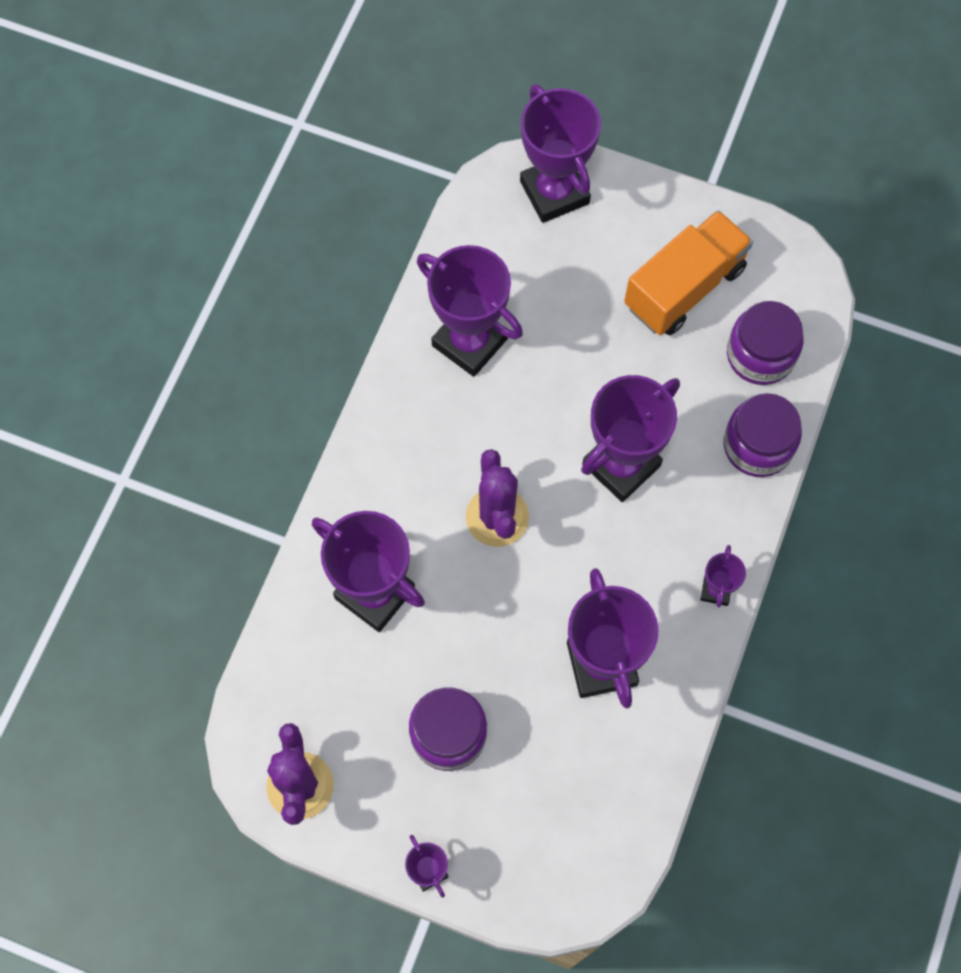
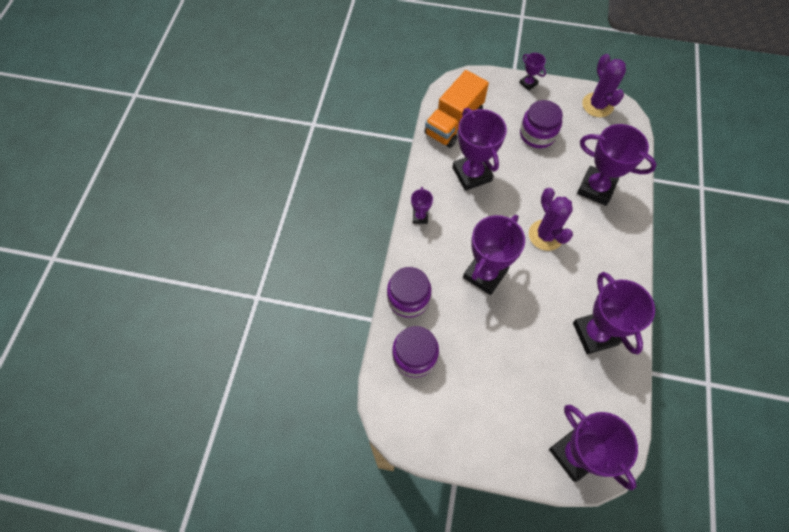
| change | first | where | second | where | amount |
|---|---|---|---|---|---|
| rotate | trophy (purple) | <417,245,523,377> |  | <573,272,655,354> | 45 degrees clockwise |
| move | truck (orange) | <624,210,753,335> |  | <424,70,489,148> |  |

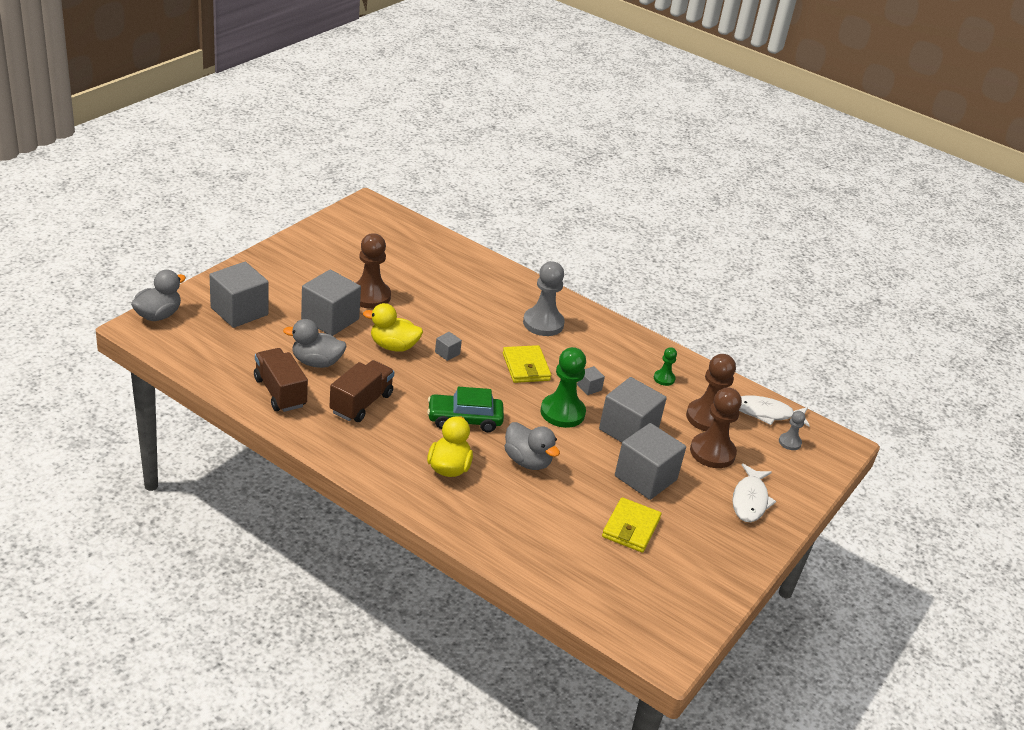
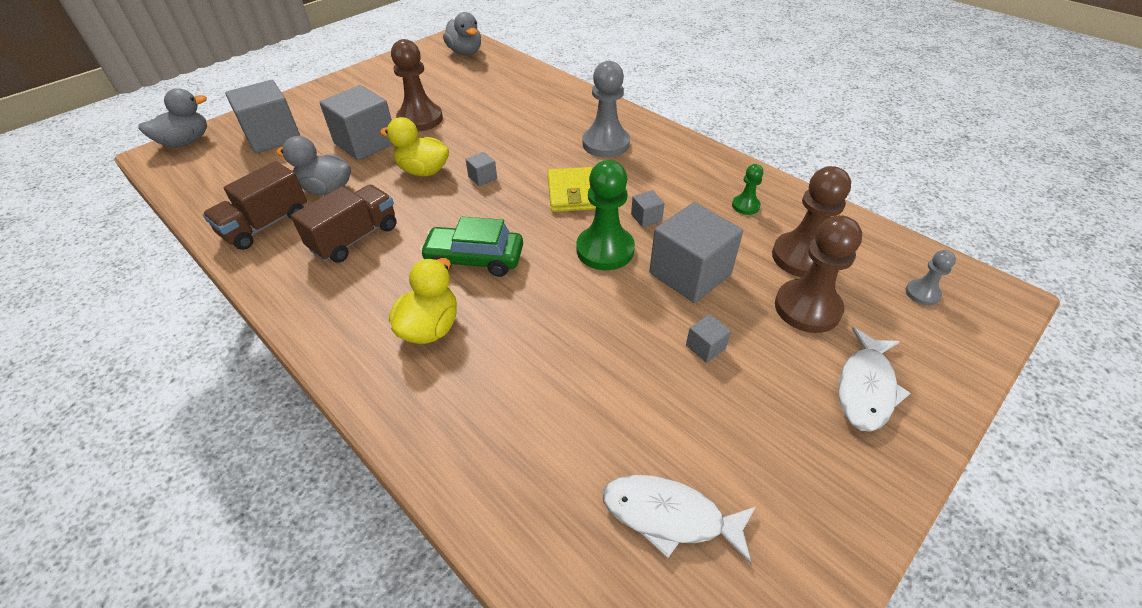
| change | first | where | second | where | amount |
|---|---|---|---|---|---|
| rotate | truck (brown) | <254,348,308,412> |  | <203,161,307,250> | 120 degrees counterclockwise |
| move | duck (grey) | <504,422,560,470> |  | <443,12,481,55> |  |
| delete | wallet (yellow) | <602,497,661,553> |  |  |  |
| resize | cube (grey) | <615,423,686,500> |  | <686,314,731,363> | x0.43 |
| move | fish (white) | <739,395,810,426> |  | <603,475,756,564> |  |

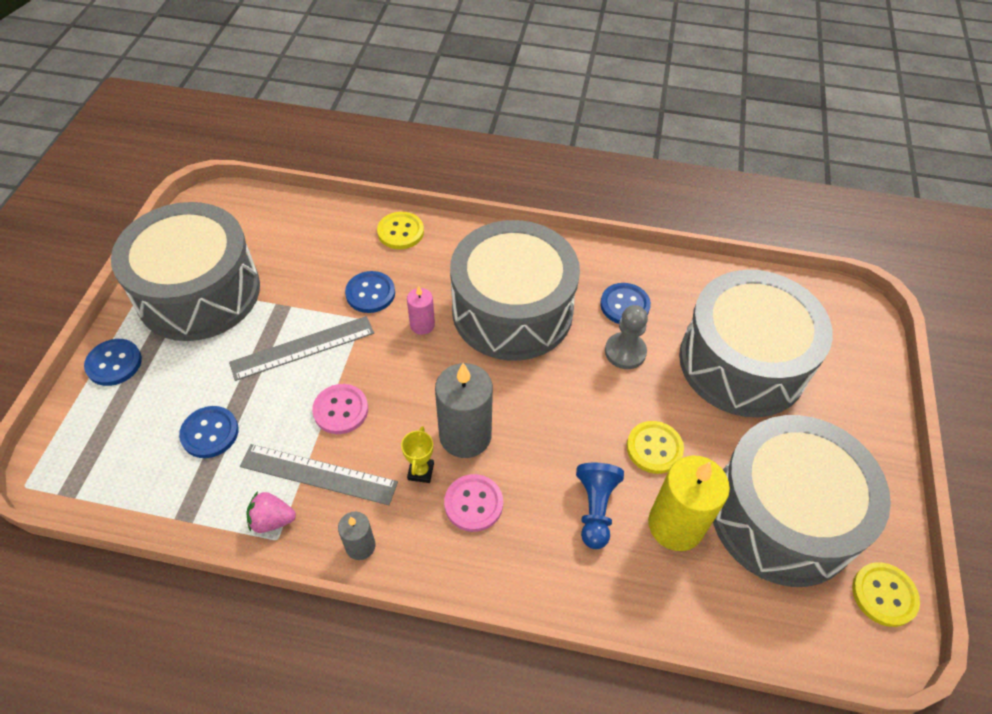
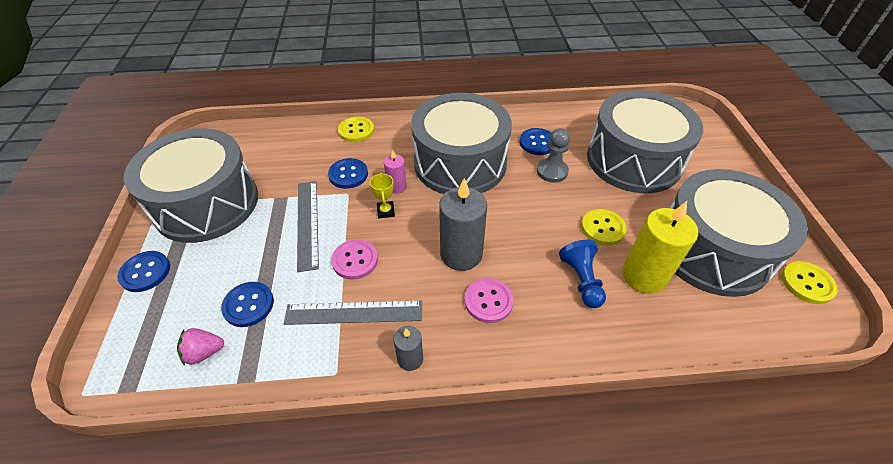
| change | first | where | second | where | amount |
|---|---|---|---|---|---|
| rotate | ruler (grey) | <229,316,374,381> |  | <297,181,319,272> | 60 degrees counterclockwise |
| move | strawberry (pink) | <246,491,296,533> |  | <177,328,224,366> |  |
| move | trophy (yellow) | <401,426,434,483> |  | <370,173,395,218> |  |

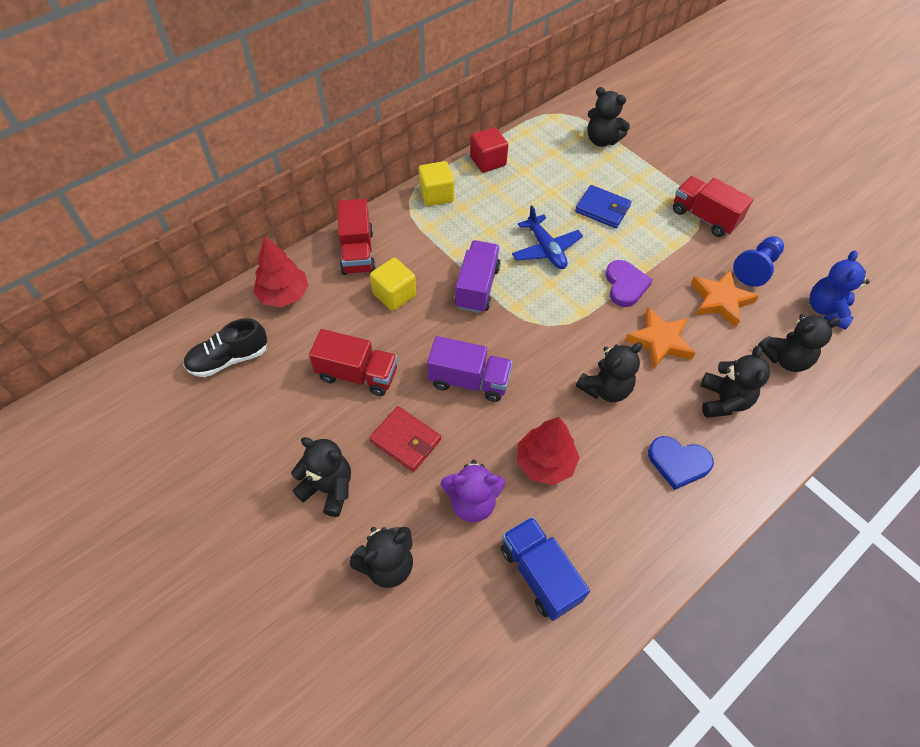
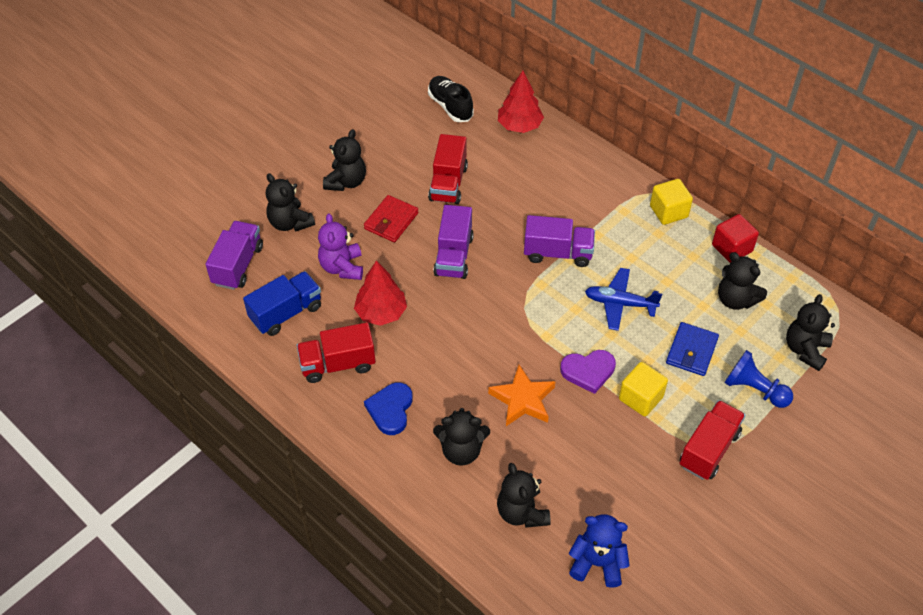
| change | first | where | second | where | amount |
|---|---|---|---|---|---|
| move | truck (red) | <337,199,376,275> |  | <297,322,376,383> |  |
| move | cube (yellow) | <370,258,416,311> |  | <619,362,668,417> |  |
| rotate | plane (blue) | <512,205,583,269> |  | <585,268,662,331> | 45 degrees clockwise |
| move | teddy bear (black) | <576,342,642,402> |  | <718,252,767,310> |  |
| delete | star (orange) | <691,270,759,328> |  |  |  |
| move | pawn (blue) | <733,236,784,287> |  | <724,350,793,408> |  |
| insert |  |  | truck (purple) | <205,221,263,290> |  |

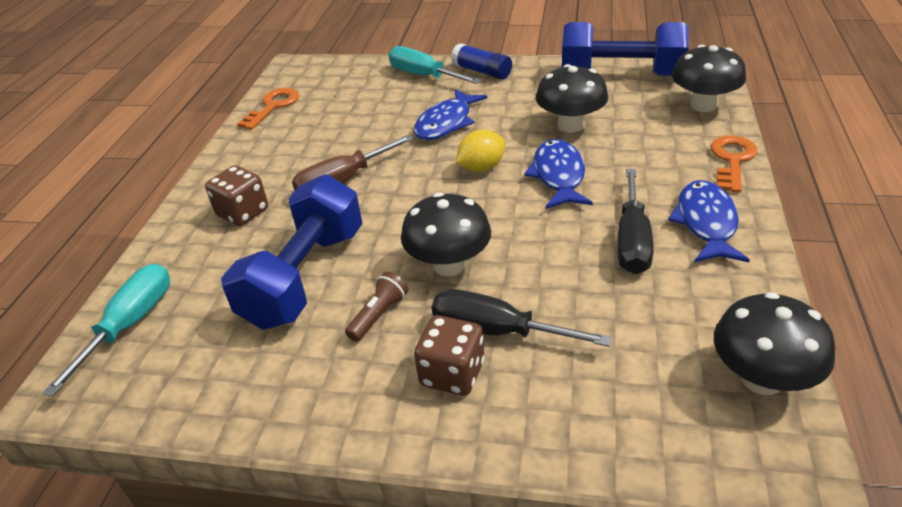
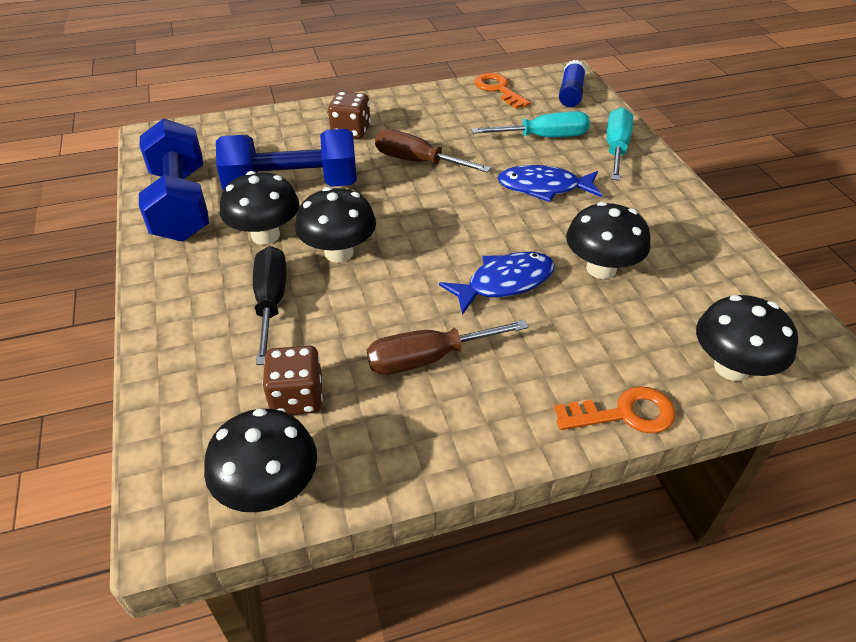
| change | first | where | second | where | amount |
|---|---|---|---|---|---|
| move | screwdriver (turquoise) | <43,264,170,397> |  | <471,111,590,137> |  |
| rotate | key (orange) | <237,88,299,130> |  | <474,73,530,109> | 120 degrees counterclockwise |
| replace | flashlight (brown) | <345,271,408,342> | mushroom (black) | <220,171,299,245> |  |
| move | dice (brown) | <414,315,485,396> |  | <262,346,323,415> |  |
| move | glue stick (blue) | <451,43,512,80> |  | <559,60,586,107> |  |
| delete | lemon (yellow) | <456,130,505,172> |  |  |  |
| move | dumbbell (blue) | <562,22,689,76> |  | <139,118,209,242> |  |
| recolor | screwdriver (black) | <617,169,653,274> | screwdriver (brown) | <367,320,529,375> |  |
| delete | fish (blue) | <668,180,750,262> |  |  |  |

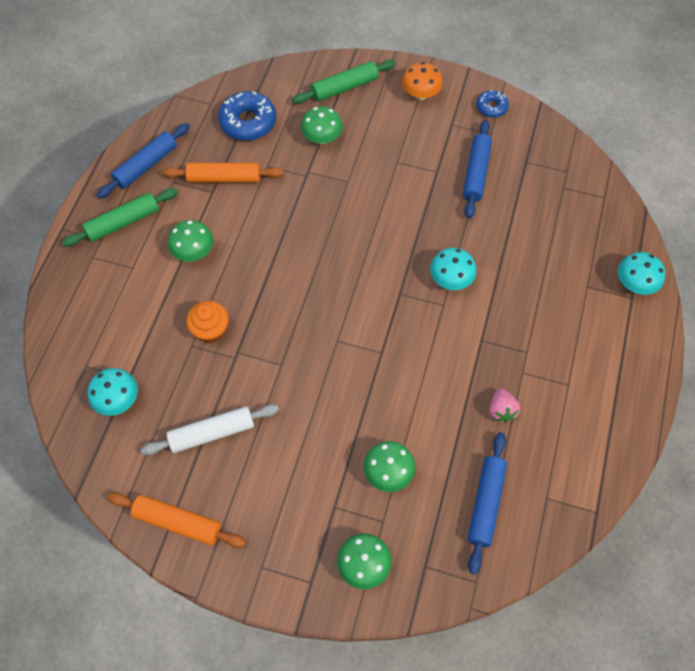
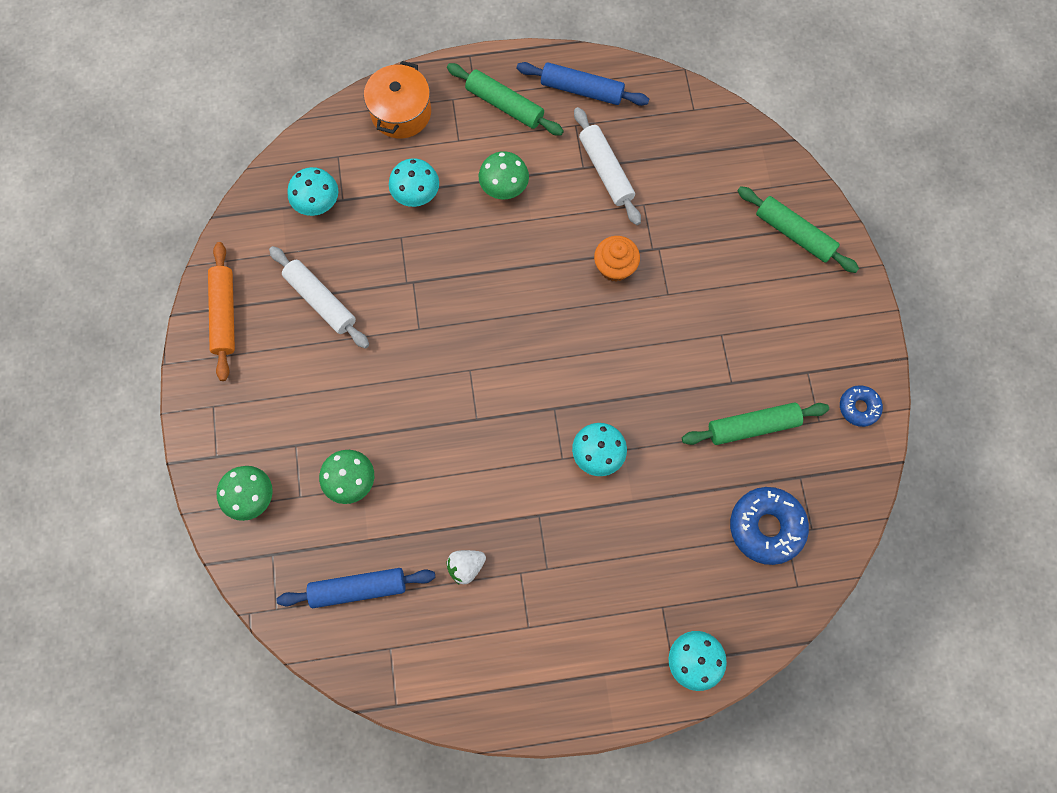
| change | first | where | second | where | amount |
|---|---|---|---|---|---|
| recolor | rolling pin (orange) | <162,163,284,183> | rolling pin (white) | <574,107,641,225> |  |
| move | cupcake (orange) | <186,301,229,343> |  | <594,236,640,282> |  |
| move | donut (blue) | <218,91,276,141> |  | <730,487,809,565> |  |
| delete | mushroom (green) | <301,106,343,144> |  |  |  |
| delete | mushroom (orange) | <402,62,443,100> |  |  |  |
| recolor | rolling pin (blue) | <463,120,492,218> | rolling pin (green) | <682,402,829,445> |  |
| recolor | strawberry (pink) | <489,388,520,423> | strawberry (white) | <446,550,486,585> |  |
| insert |  |  | pot (orange) | <364,61,431,139> |  |
| insert |  |  | mushroom (turquoise) | <389,158,439,207> |  |

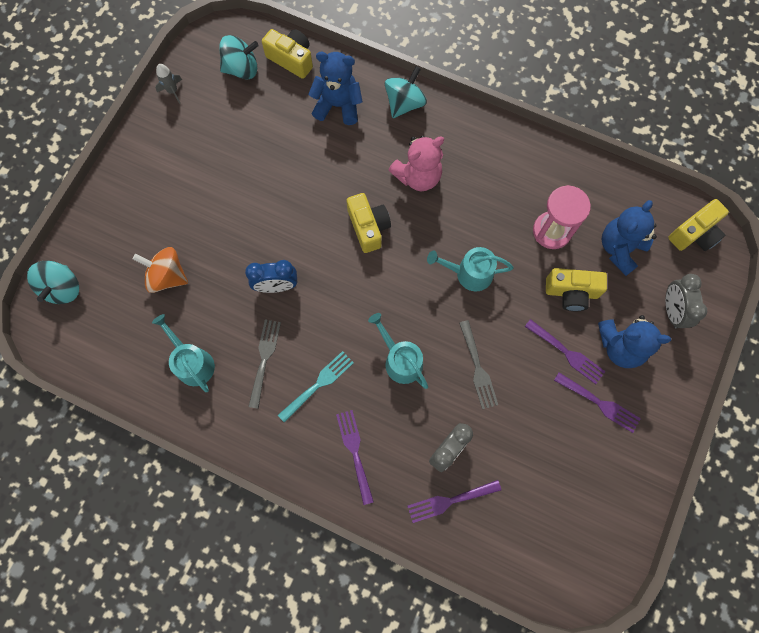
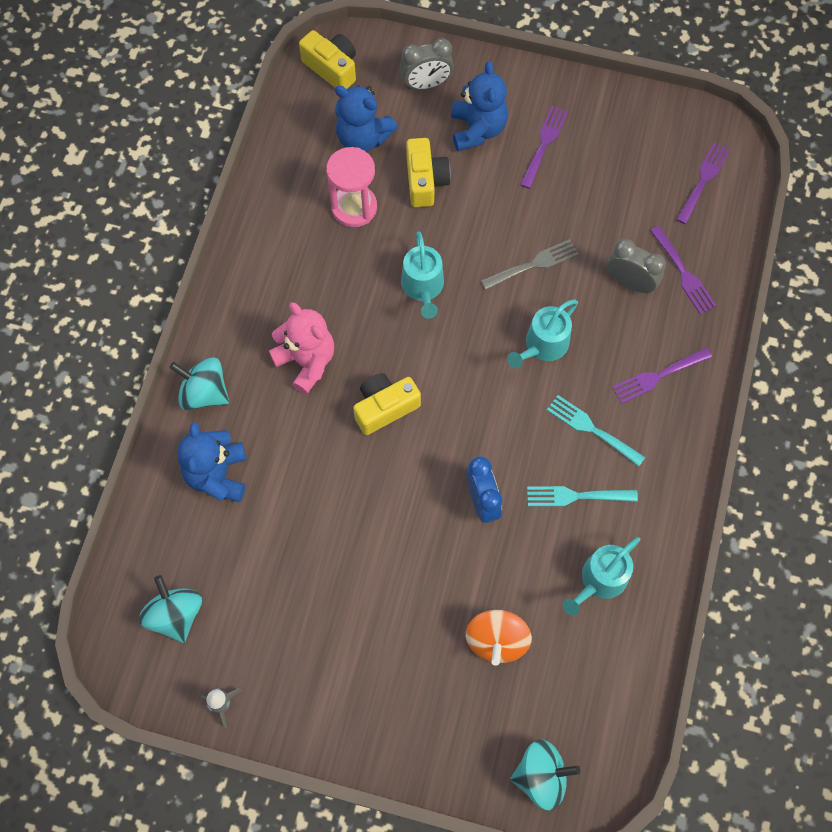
| change | first | where | second | where | amount |
|---|---|---|---|---|---|
| recolor | fork (grey) | <248,320,281,409> | fork (turquoise) | <527,486,638,506> |  |
| delete | camera (yellow) | <262,29,313,79> |  |  |  |
| move | fork (purple) | <525,319,606,384> |  | <676,142,730,224> |  |

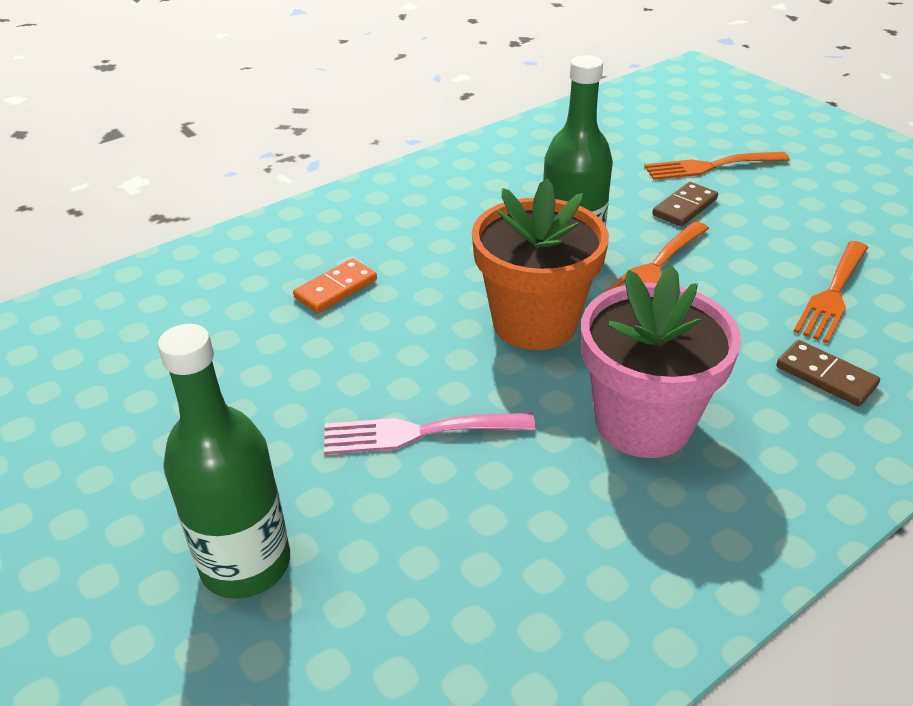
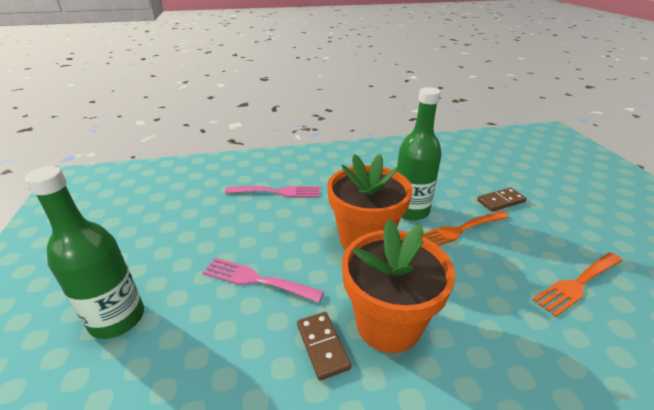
| change | first | where | second | where | amount |
|---|---|---|---|---|---|
| replace | domino (orange) | <293,259,377,313> | fork (pink) | <225,186,320,197> |  |
| recolor | flower pot (pink) | <581,265,741,458> | flower pot (orange) | <342,219,455,353> |  |
| delete | fork (orange) | <644,152,790,180> |  |  |  |
| move | domino (brown) | <776,340,880,407> |  | <297,312,351,380> |  |

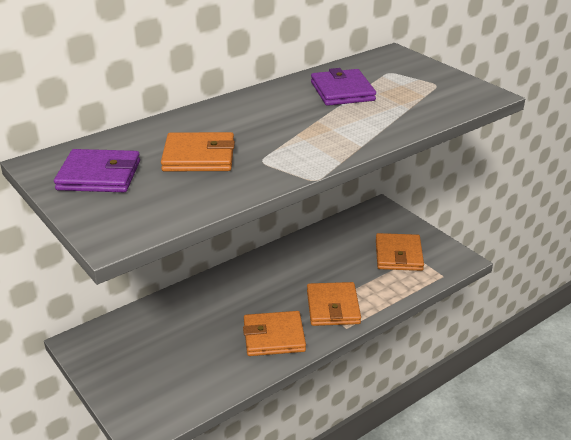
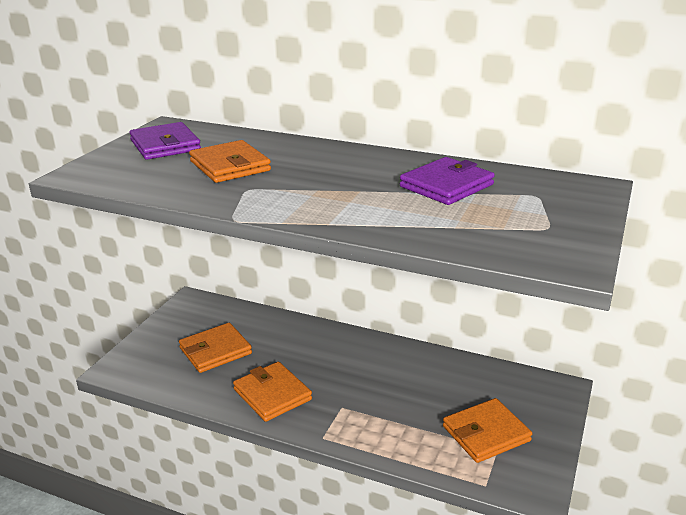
| change | first | where | second | where | amount |
|---|---|---|---|---|---|
| move | wallet (orange) | <307,282,361,326> |  | <179,323,252,373> |  |

